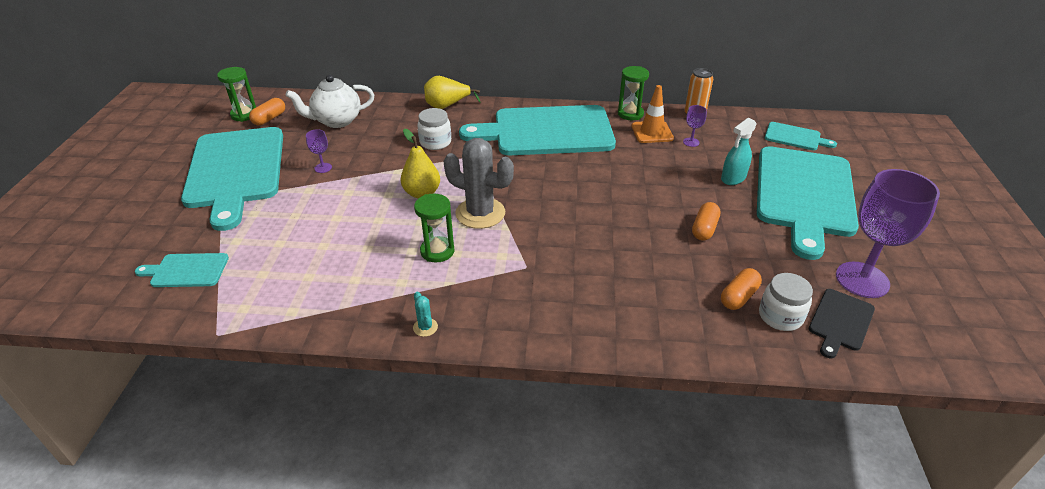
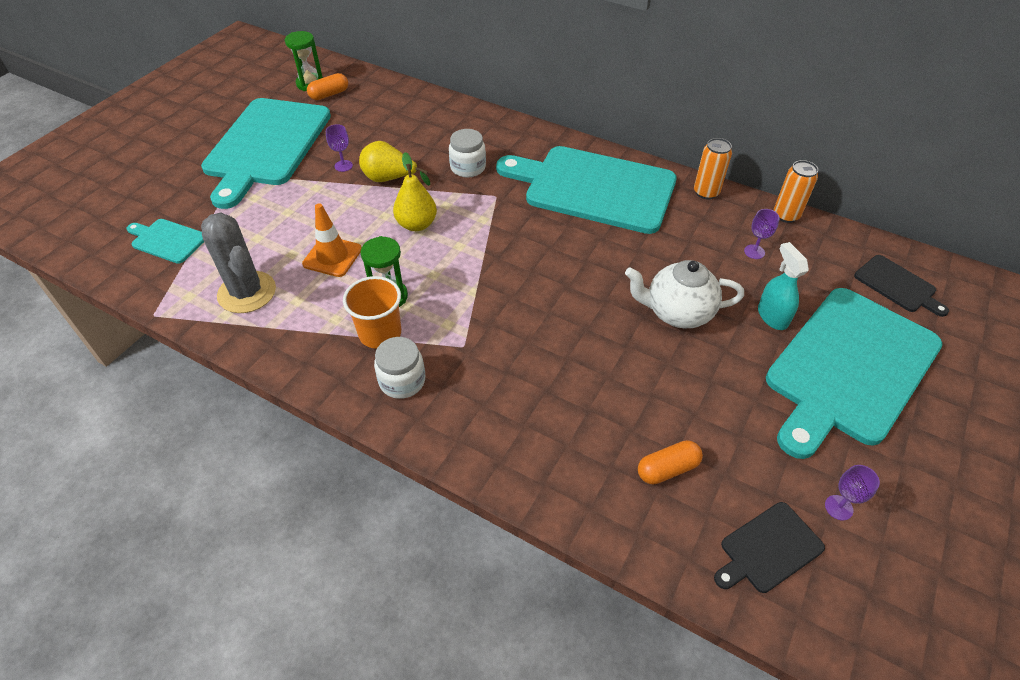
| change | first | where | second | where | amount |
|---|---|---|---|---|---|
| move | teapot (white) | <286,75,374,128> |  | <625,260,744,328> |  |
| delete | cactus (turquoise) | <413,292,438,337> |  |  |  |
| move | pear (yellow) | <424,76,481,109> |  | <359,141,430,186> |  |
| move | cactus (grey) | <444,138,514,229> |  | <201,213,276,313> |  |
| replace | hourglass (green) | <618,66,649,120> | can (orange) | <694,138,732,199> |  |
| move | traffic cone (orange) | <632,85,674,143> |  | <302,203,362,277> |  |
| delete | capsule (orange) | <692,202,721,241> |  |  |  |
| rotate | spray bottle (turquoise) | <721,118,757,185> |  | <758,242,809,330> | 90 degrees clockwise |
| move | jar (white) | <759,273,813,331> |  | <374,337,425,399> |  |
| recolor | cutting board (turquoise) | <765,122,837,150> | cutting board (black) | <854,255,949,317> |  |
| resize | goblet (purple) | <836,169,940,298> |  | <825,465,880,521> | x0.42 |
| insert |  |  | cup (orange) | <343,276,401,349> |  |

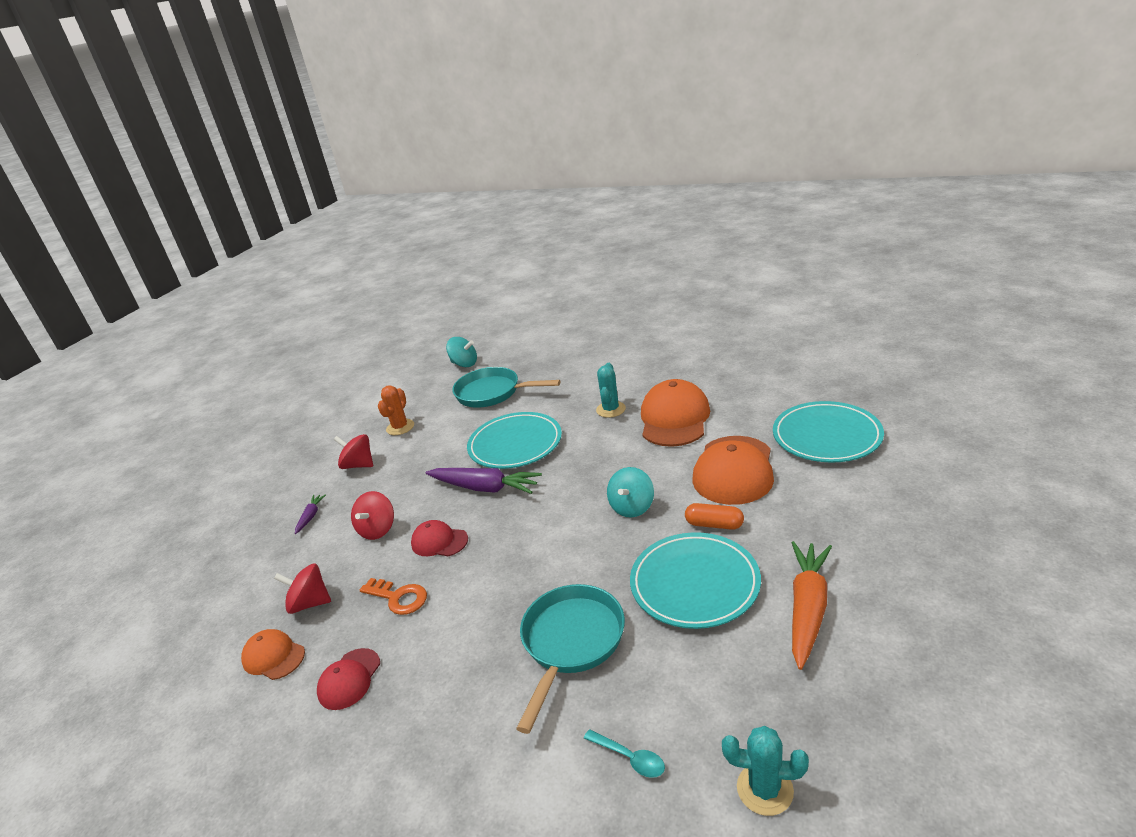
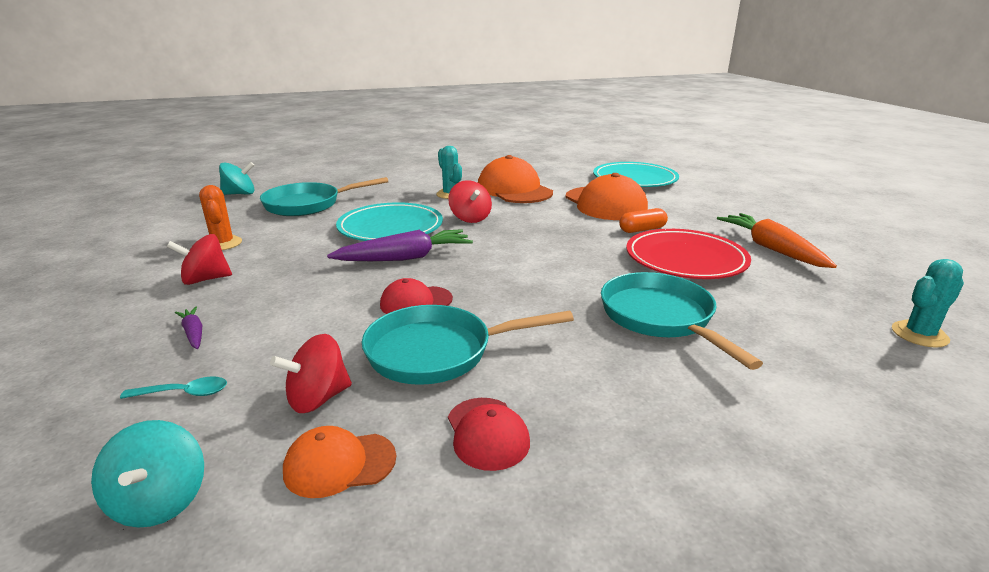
| change | first | where | second | where | amount |
|---|---|---|---|---|---|
| move | spinning top (red) | <351,491,394,540> |  | <448,180,492,223> |  |
| replace | key (orange) | <360,578,427,615> | pan (turquoise) | <362,305,574,385> |  |
| move | spoon (turquoise) | <584,729,665,778> |  | <120,377,227,399> |  |
| move | spinning top (turquoise) | <607,467,654,518> |  | <91,420,204,528> |  |
| recolor | plate (turquoise) | <630,532,761,629> | plate (red) | <626,229,751,279> |  |

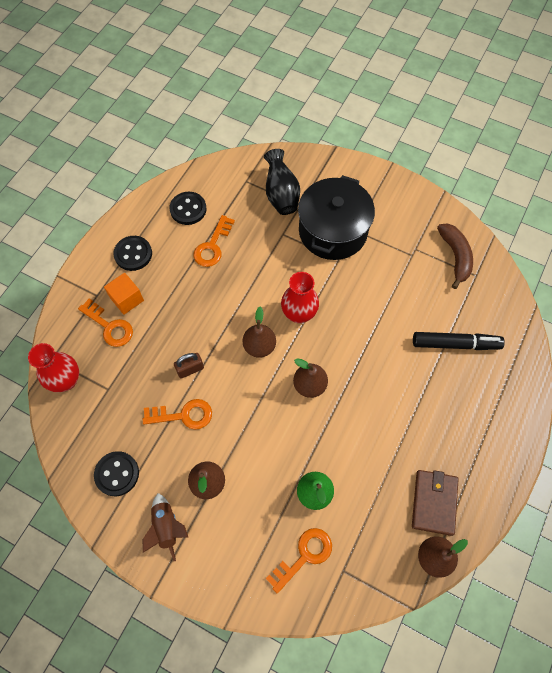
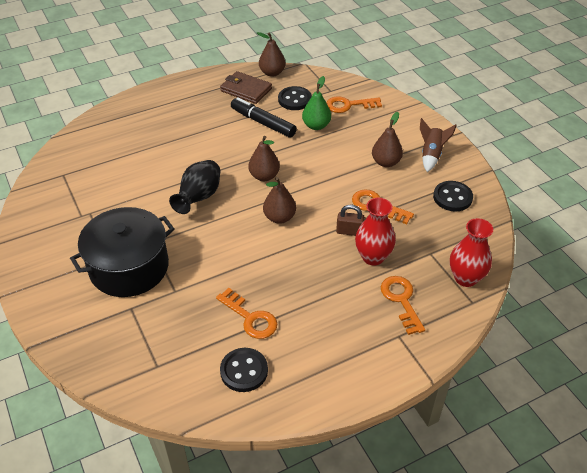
| change | first | where | second | where | amount |
|---|---|---|---|---|---|
| delete | cube (orange) | <104,273,144,315> |  |  |  |
| move | button (black) | <113,236,152,271> |  | <278,86,312,110> |  |
| rotate | key (orange) | <193,215,235,267> |  | <216,288,278,339> | 75 degrees clockwise |
| move | vase (black) | <264,149,300,215> |  | <169,160,220,214> |  |
| move | vase (red) | <281,272,319,323> |  | <355,198,396,266> |  |
| rotate | wallet (brown) | <412,470,459,536> |  | <220,71,272,104> | 75 degrees clockwise |
| move | marker (black) | <413,332,505,350> |  | <231,97,297,138> |  |
| delete | banana (brown) | <437,223,473,289> |  |  |  |

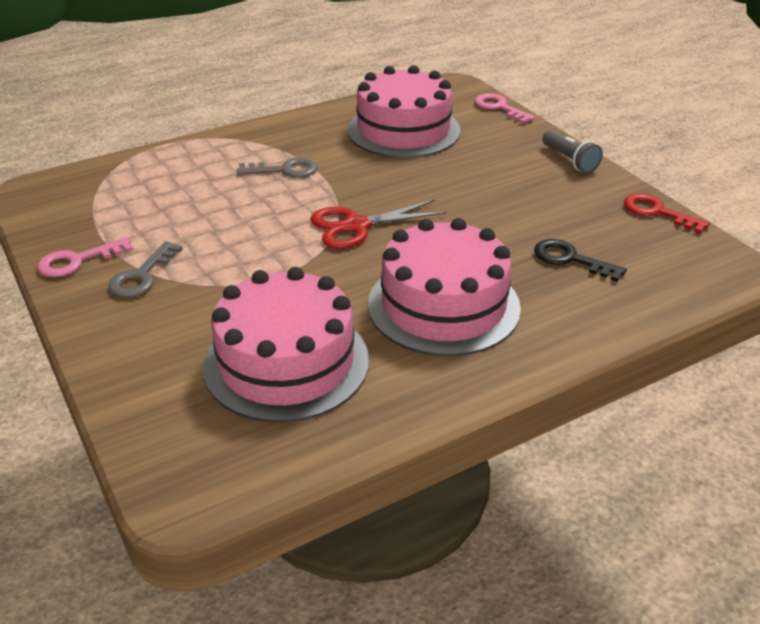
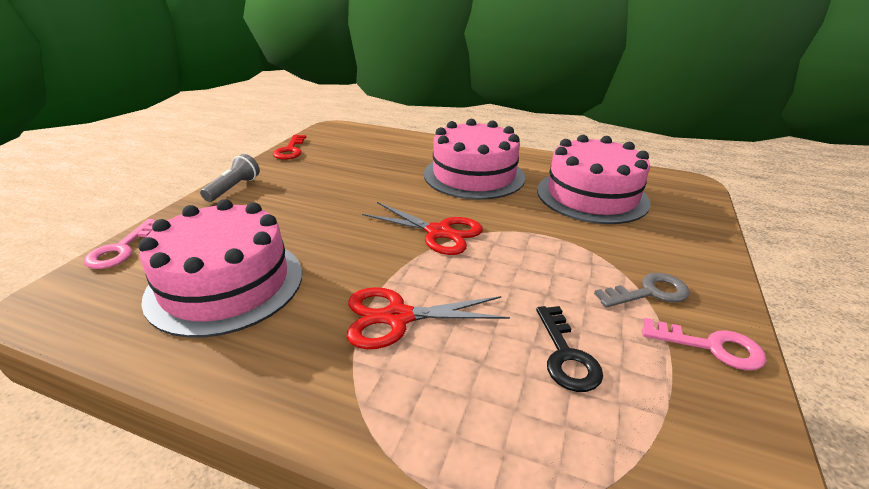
| change | first | where | second | where | amount |
|---|---|---|---|---|---|
| replace | key (grey) | <237,158,318,178> | scissors (red) | <347,287,510,349> |  |
| move | key (black) | <534,239,627,282> |  | <536,306,603,392> |  |

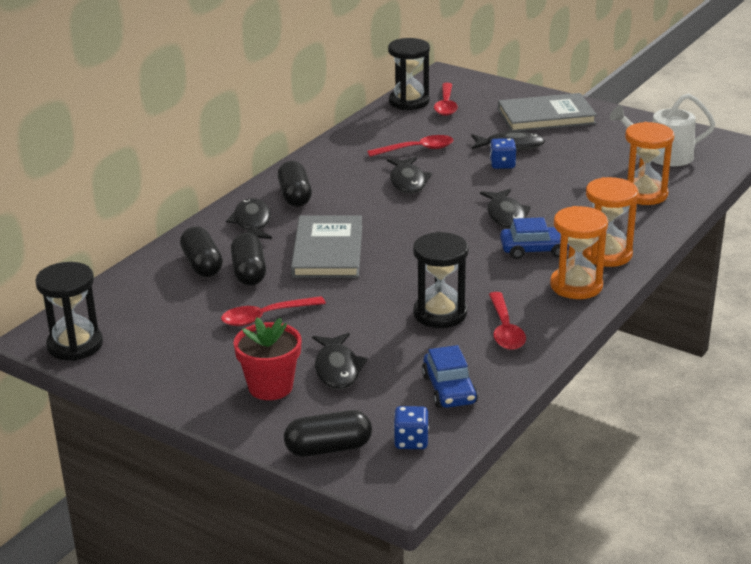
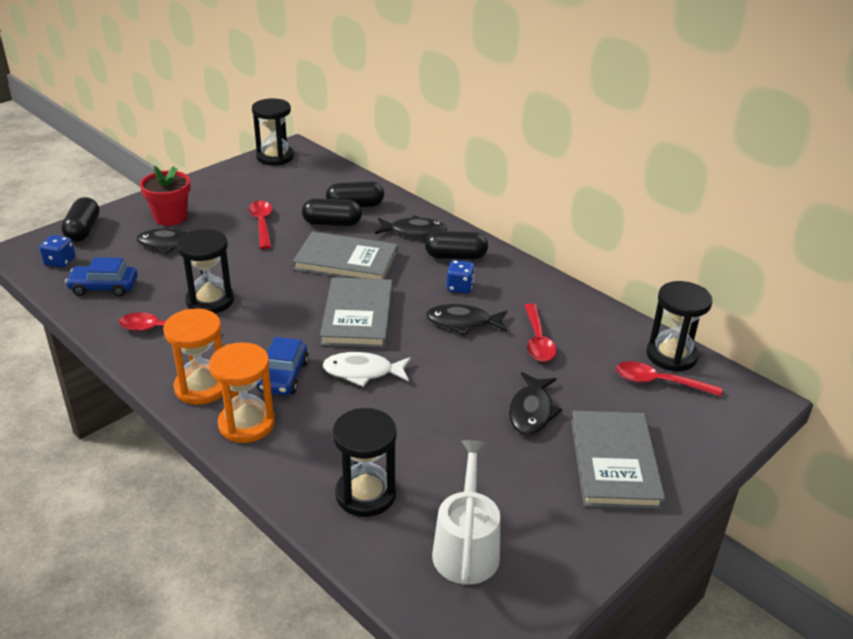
| change | first | where | second | where | amount |
|---|---|---|---|---|---|
| recolor | fish (black) | <480,189,531,229> | fish (white) | <322,352,411,387> |  |
| move | dice (blue) | <490,138,516,169> |  | <447,260,475,294> |  |
| recolor | hourglass (orange) | <625,122,674,205> | hourglass (black) | <332,408,397,517> |  |
| insert |  |  | book (grey) | <320,277,393,348> |  |

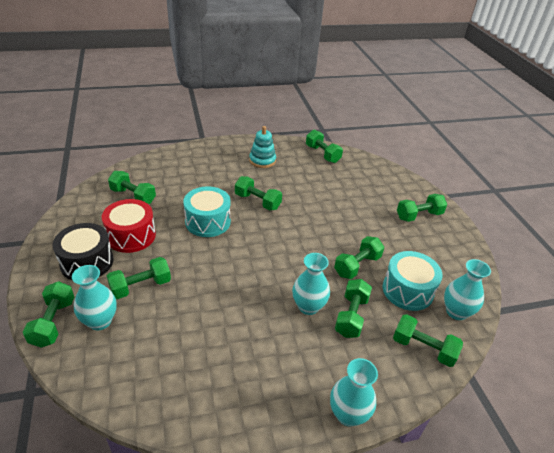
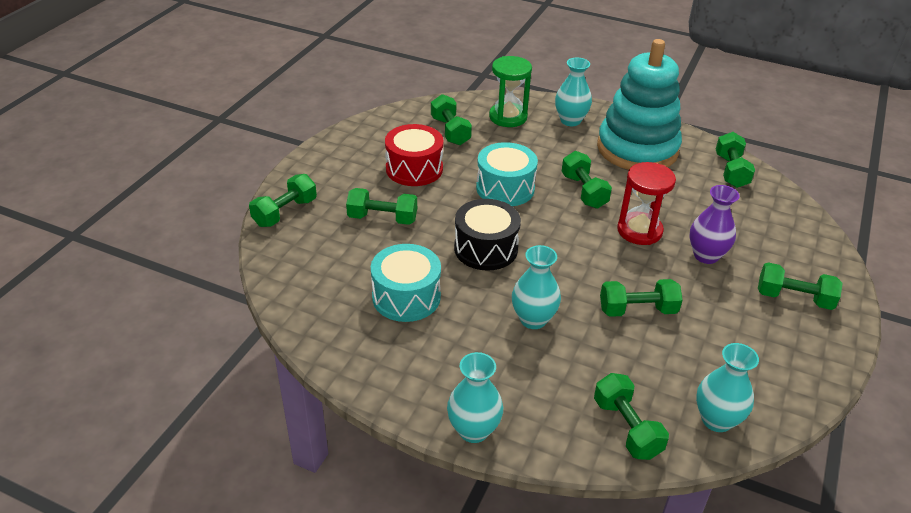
| change | first | where | second | where | amount |
|---|---|---|---|---|---|
| move | drum (black) | <52,223,114,280> |  | <454,199,521,271> |  |
| move | vase (turquoise) | <72,265,117,330> |  | <555,58,592,126> |  |
| resize | stacking toy (turquoise) | <249,126,276,168> |  | <597,39,682,170> | x2.11 |
| delete | dumbbell (green) | <335,279,372,338> |  |  |  |
| move | drum (turquoise) | <383,251,443,311> |  | <371,244,441,322> |  |
| insert |  |  | hourglass (green) | <489,56,532,127> |  |
| insert |  |  | hourglass (red) | <617,162,676,245> |  |
| insert |  |  | vase (purple) | <689,185,740,264> |  |

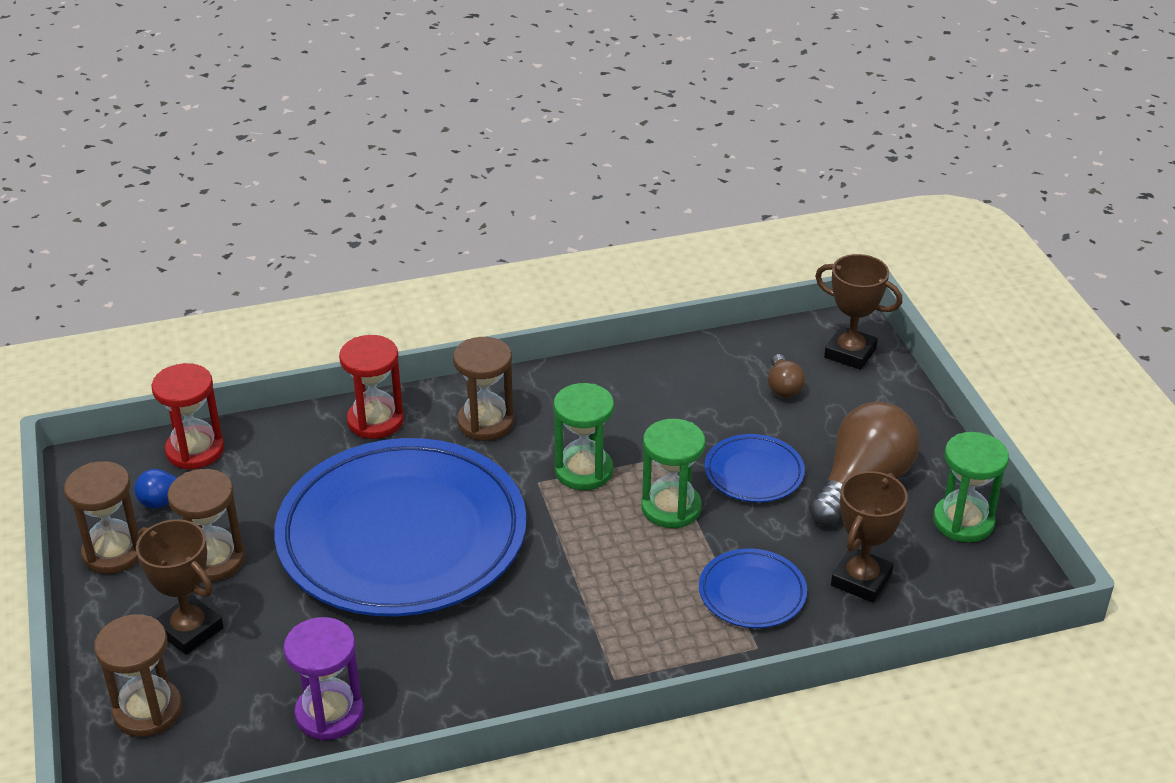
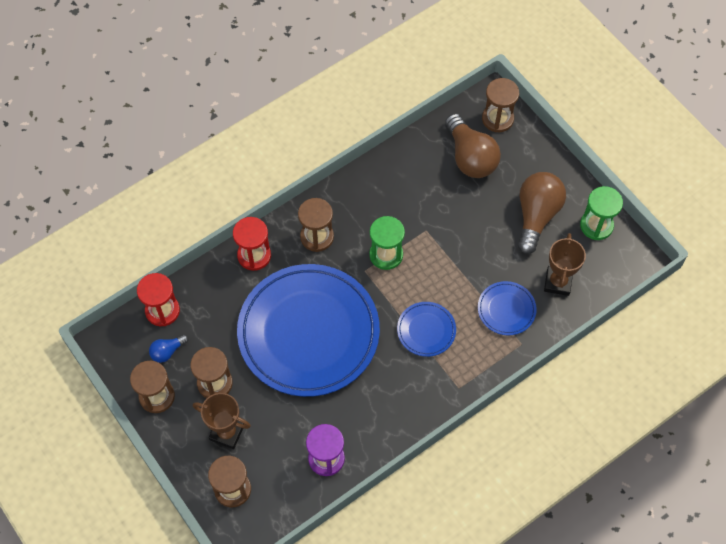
| change | first | where | second | where | amount |
|---|---|---|---|---|---|
| delete | hourglass (green) | <641,419,705,528> |  |  |  |
| move | plate (blue) | <705,434,805,502> |  | <397,302,456,357> |  |
| resize | light bulb (brown) | <768,354,805,398> |  | <445,113,501,178> | x2.08 |
| replace | trophy (brown) | <815,254,902,370> | hourglass (brown) | <482,78,519,132> |  |

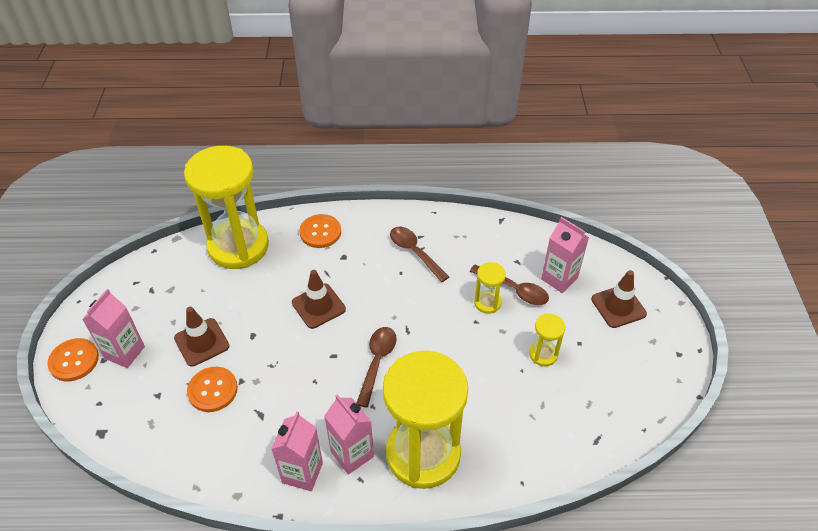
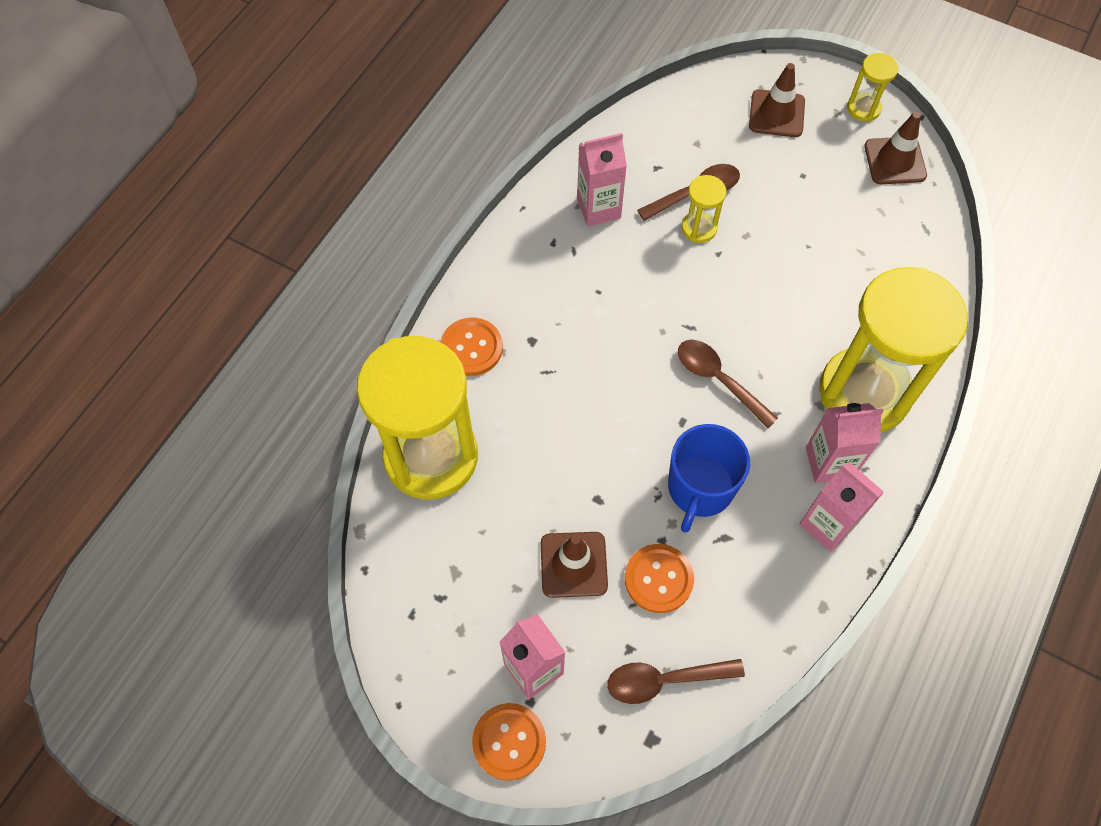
| change | first | where | second | where | amount |
|---|---|---|---|---|---|
| move | traffic cone (brown) | <292,270,346,329> |  | <864,112,927,184> |  |
| move | spoon (brown) | <390,227,449,282> |  | <607,659,745,704> |  |
| move | hourglass (yellow) | <529,314,565,366> |  | <847,53,898,122> |  |
| move | carton (pink) | <541,217,589,293> |  | <577,133,627,226> |  |
| insert |  |  | mug (blue) | <668,424,750,533> |  |

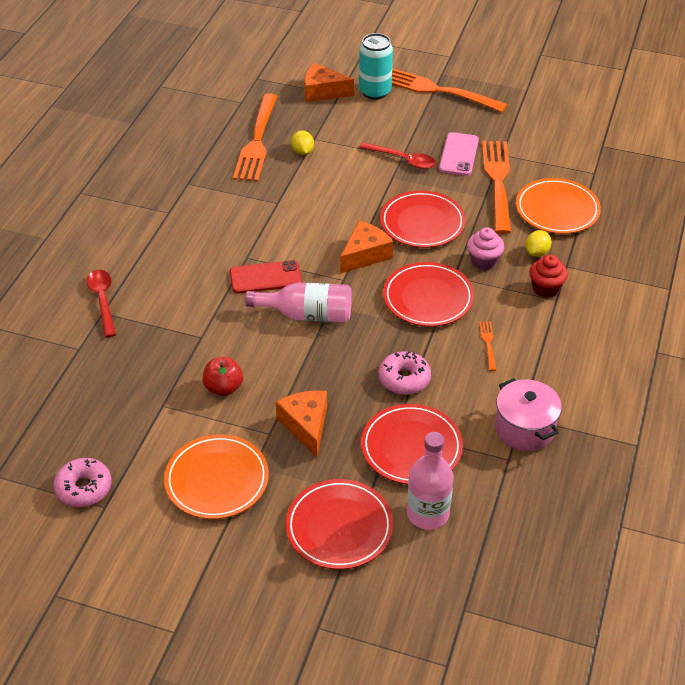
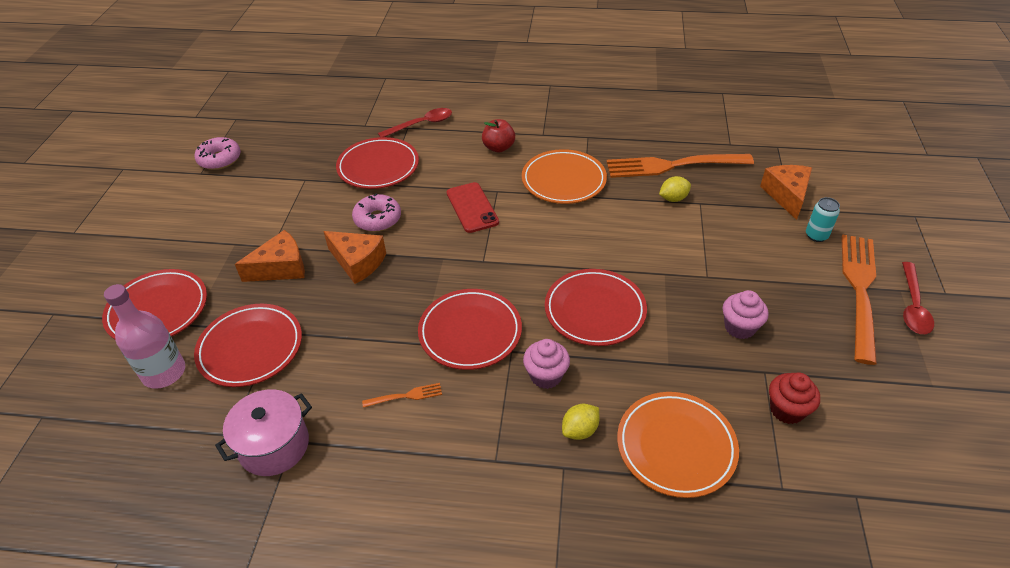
| change | first | where | second | where | amount |
|---|---|---|---|---|---|
| move | plate (orange) | <164,434,269,519> |  | <522,149,607,204> |  |
| move | apple (red) | <203,357,243,396> |  | <482,119,515,153> |  |
| delete | bottle (pink) | <245,282,352,322> |  |  |  |
| move | cheese (orange) | <340,220,393,274> |  | <323,231,386,284> |  |
| resize | can (turquoise) | <359,33,393,100> |  | <806,197,840,242> | x0.58 |
| move | spoon (red) | <360,142,436,169> |  | <902,262,934,334> |  |
| move | donut (pink) | <378,351,431,395> |  | <352,193,401,232> |  |
| replace | phone (pink) | <439,132,479,176> | cupcake (pink) | <723,290,769,339> |  |
| delete | fork (orange) | <482,141,511,234> |  |  |  |
| rotate | lemon (yellow) | <525,230,552,257> |  | <562,404,600,440> | 60 degrees counterclockwise |
| move | cupcake (red) | <529,255,568,298> |  | <769,372,820,424> |  |
| insert |  |  | plate (red) | <336,137,419,189> |  |

